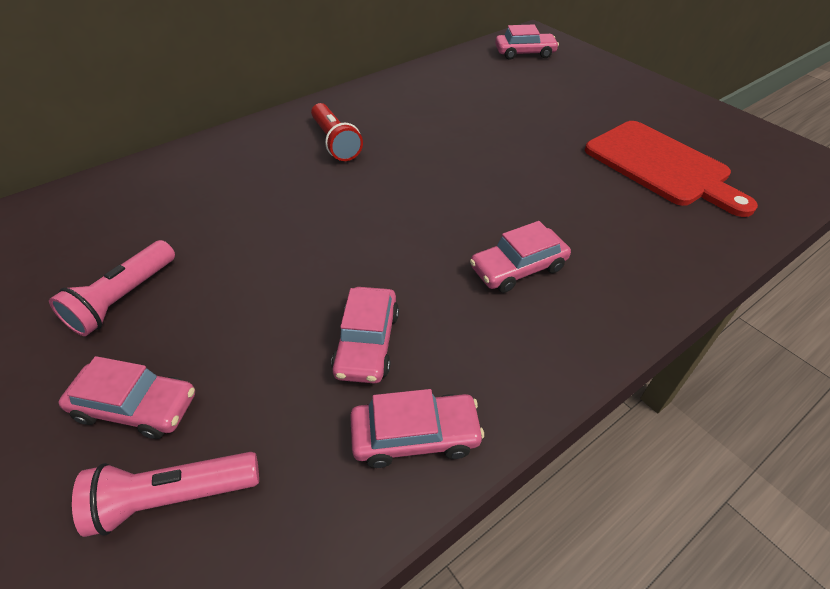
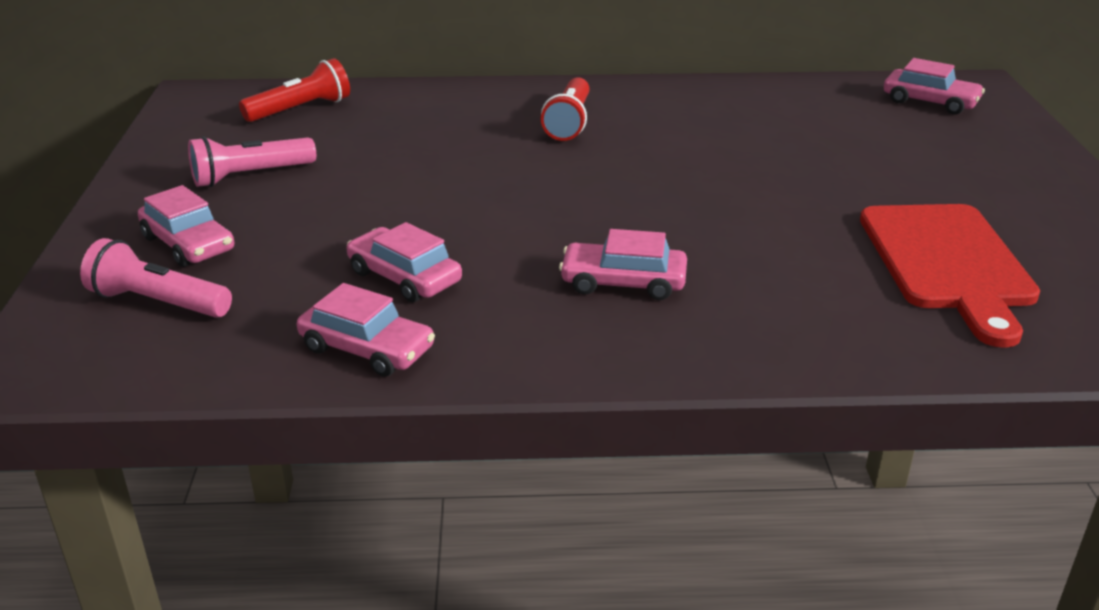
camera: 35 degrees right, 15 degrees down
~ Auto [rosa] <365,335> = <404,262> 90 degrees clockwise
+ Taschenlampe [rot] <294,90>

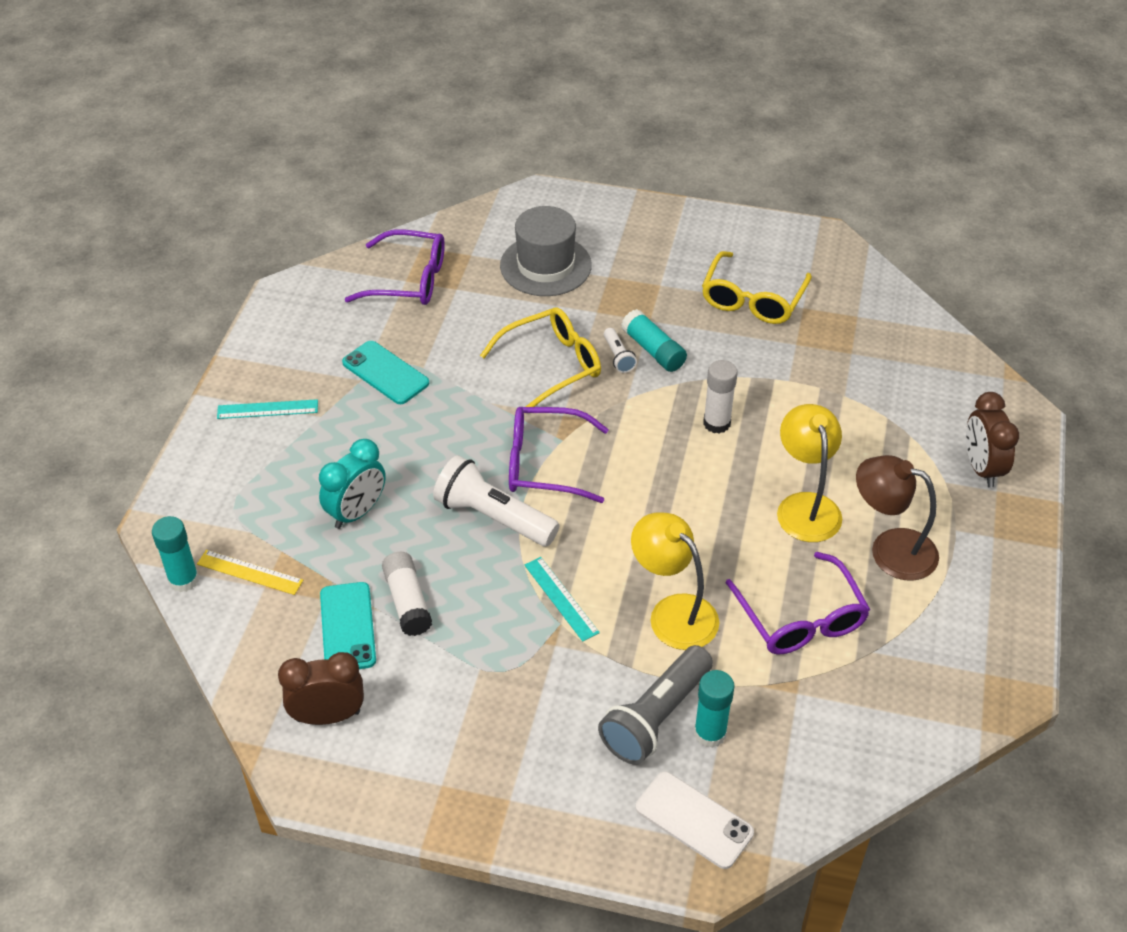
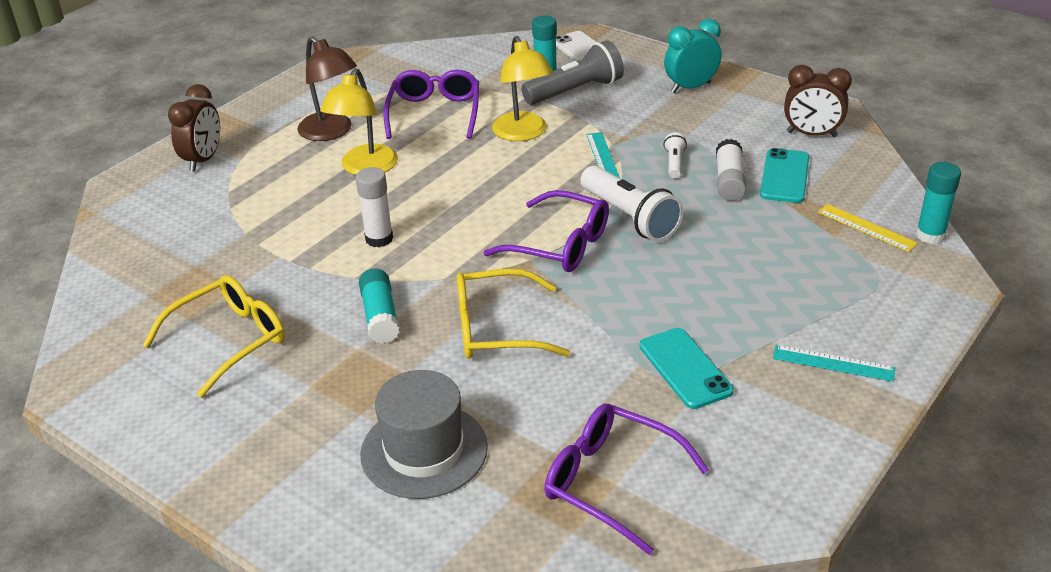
camera: 155 degrees left, 10 degrees down
~ Wecker [türkis] <352,484> to <692,56>
~ Taschenlampe [weiß] <620,350> to <675,155>

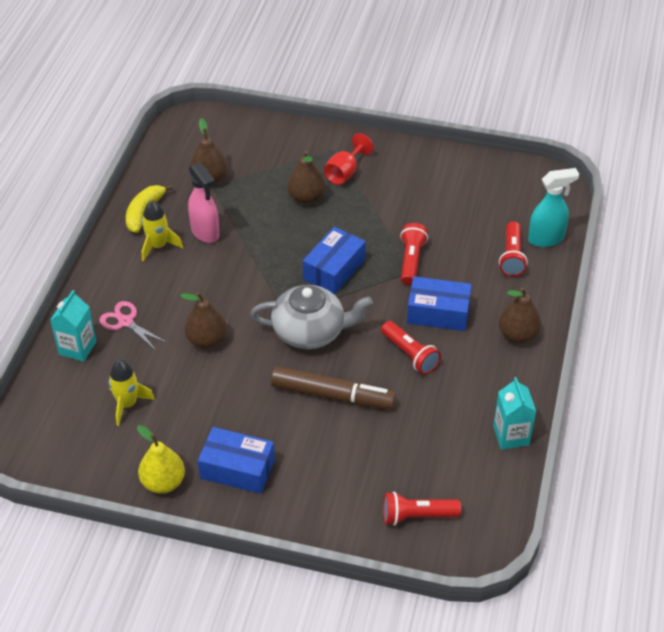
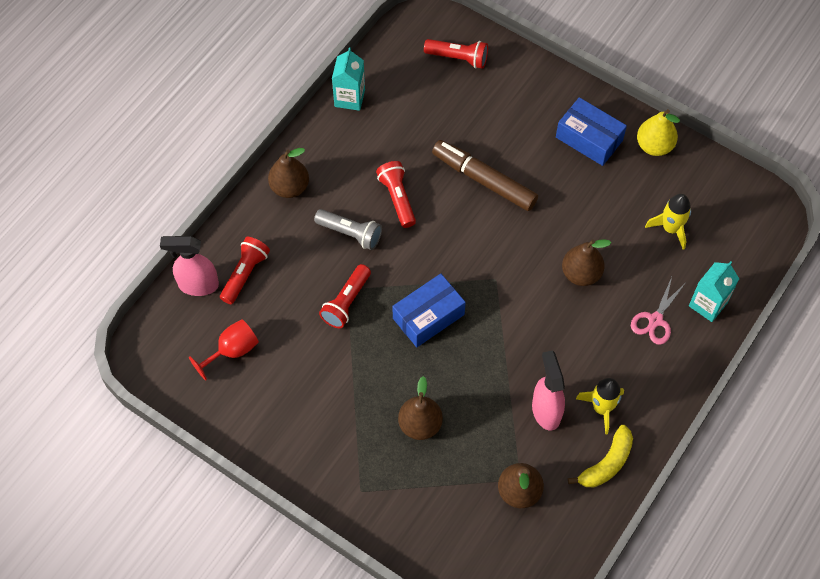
camera: 160 degrees left, 15 degrees up
~ Schere [rosa] <134,325> = <658,311> 60 degrees clockwise
- Teekanne [grau] <312,317>
~ Kelch [rot] <349,159> to <224,350>
~ Schachtel [blau] <439,303> to Taschenlampe [grau] <348,229>
~ Sprühflasche [türkis] <553,207> to Sprühflasche [rosa] <189,266>

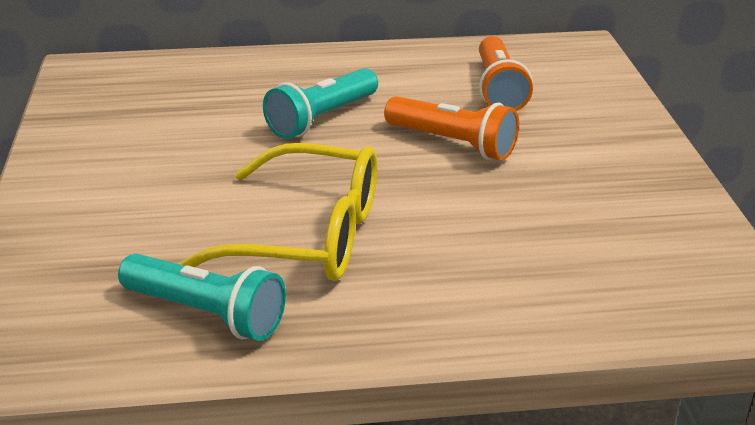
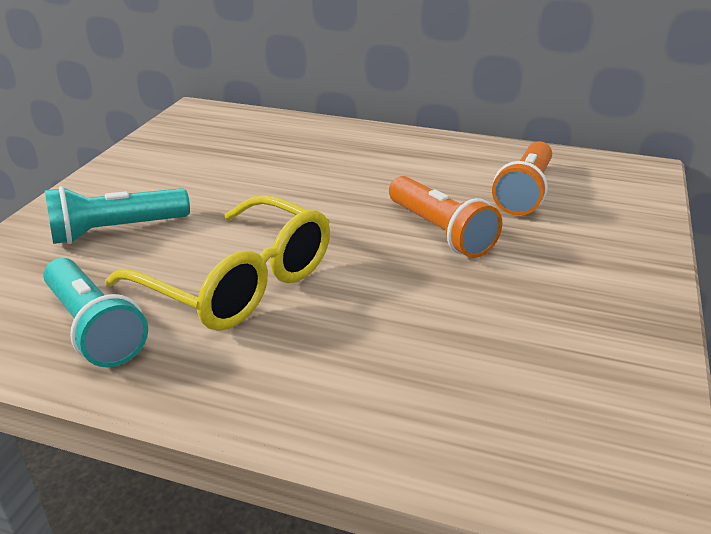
camera: 25 degrees right, 0 degrees up
~ Taschenlampe [türkis] <320,103> to <117,215>

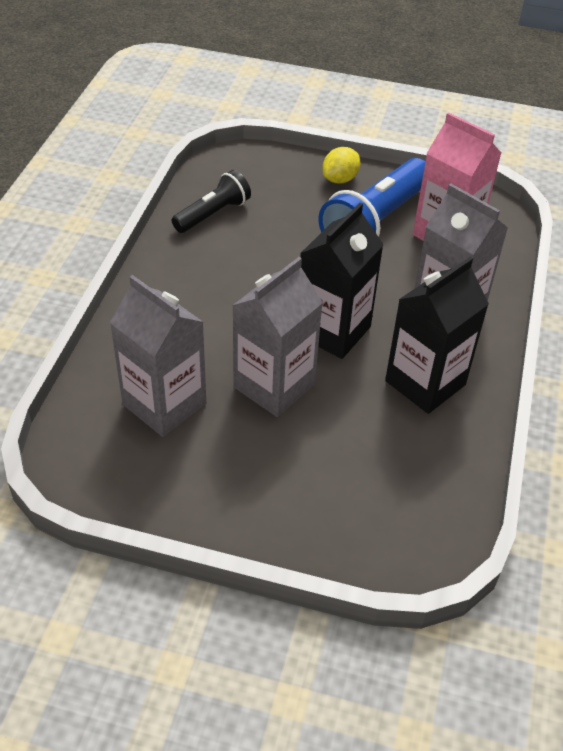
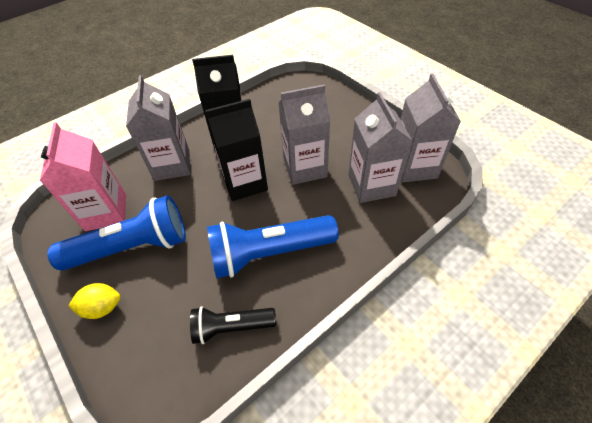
camera: 140 degrees left, 5 degrees up
+ Taschenlampe [blau] <273,247>
+ Getränkekarton [grau] <430,128>

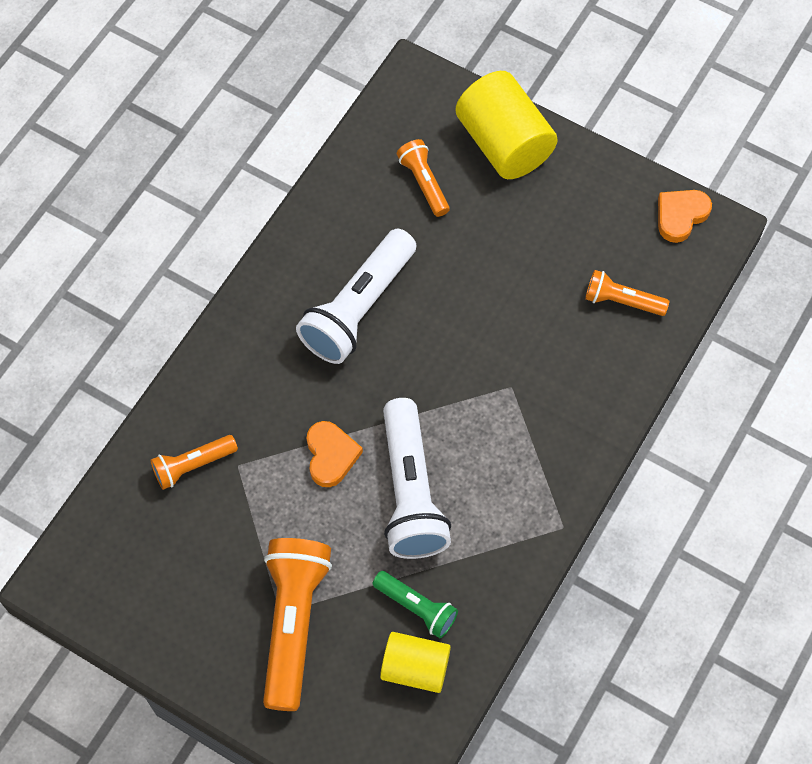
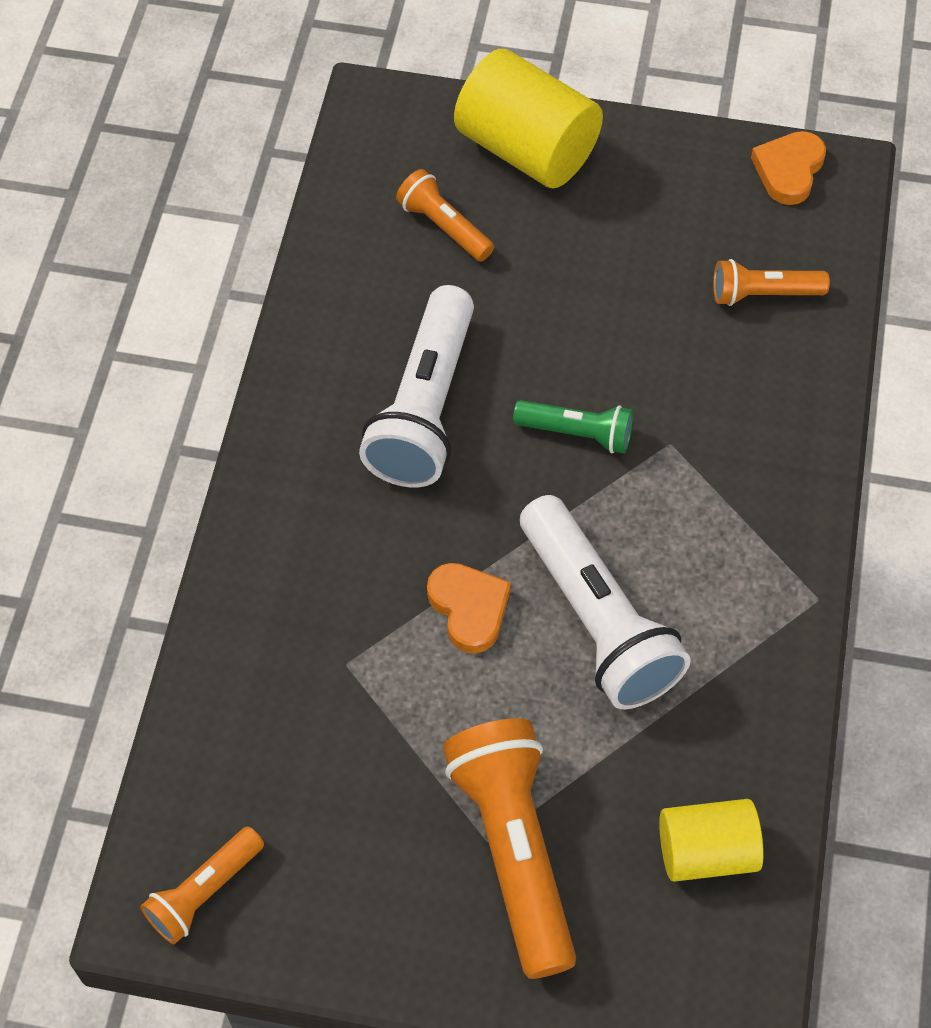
camera: 20 degrees left, 5 degrees down
~ Taschenlampe [orange] <194,462> to <202,885>
~ Taschenlampe [grün] <415,604> to <573,427>

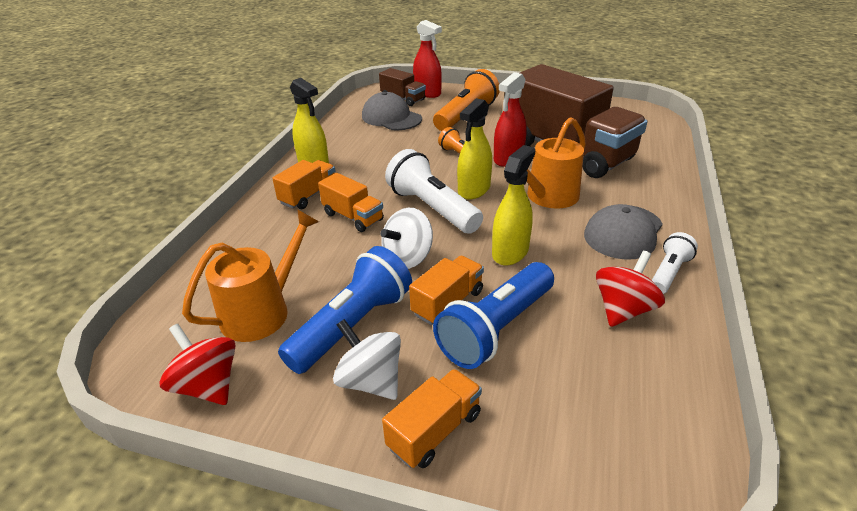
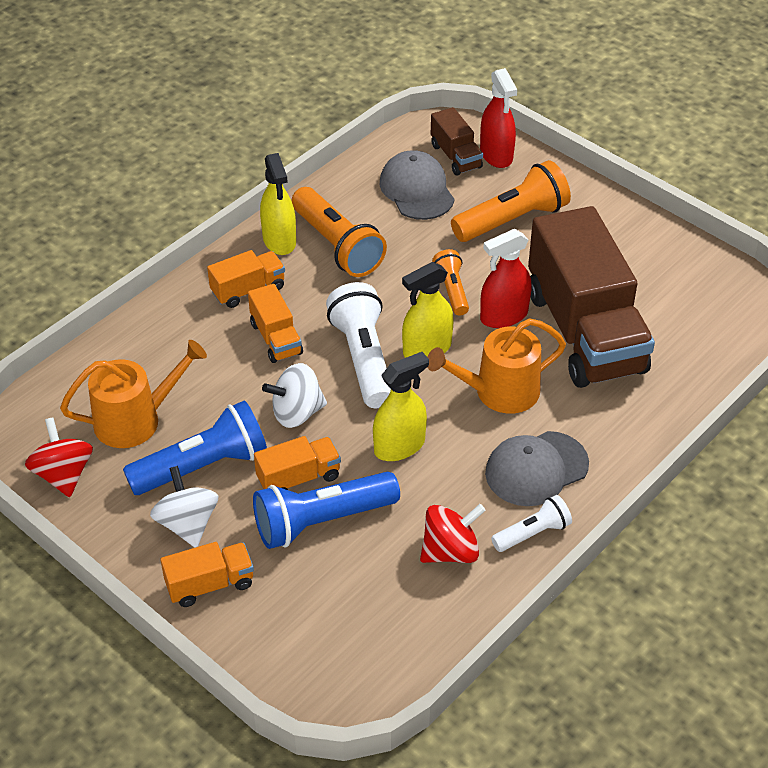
camera: 25 degrees right, 10 degrees up
+ Taschenlampe [orange] <339,232>

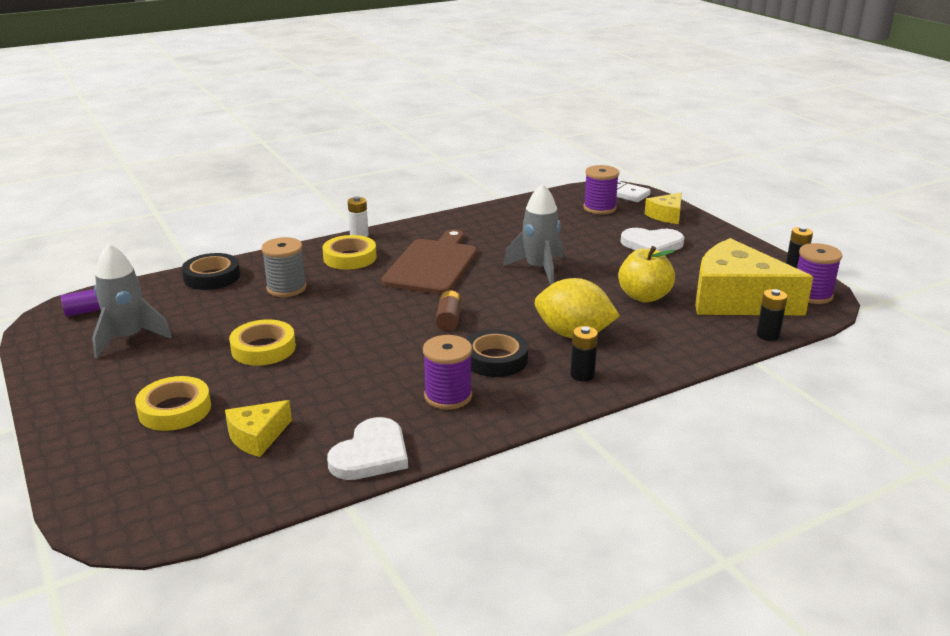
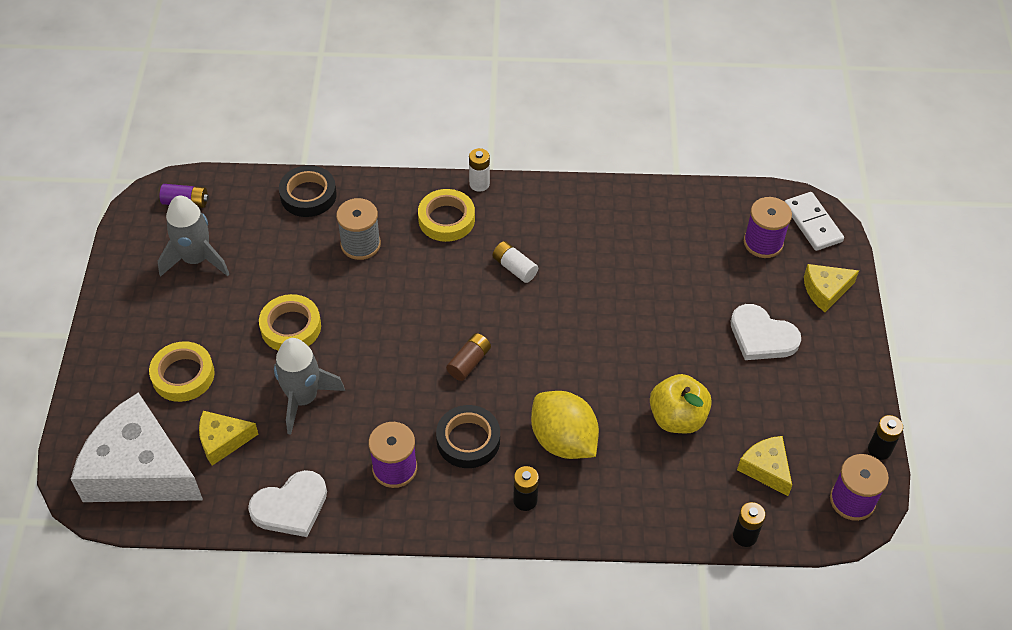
camera: 30 degrees right, 25 degrees up
~ Schneidebrett [braun] <429,261> to Batterie [weiß] <515,262>
~ Rakete [grau] <533,234> to <309,386>
~ Käse [gelb] <754,276> = <764,466> x0.48
+ Käse [weiß] <137,447>

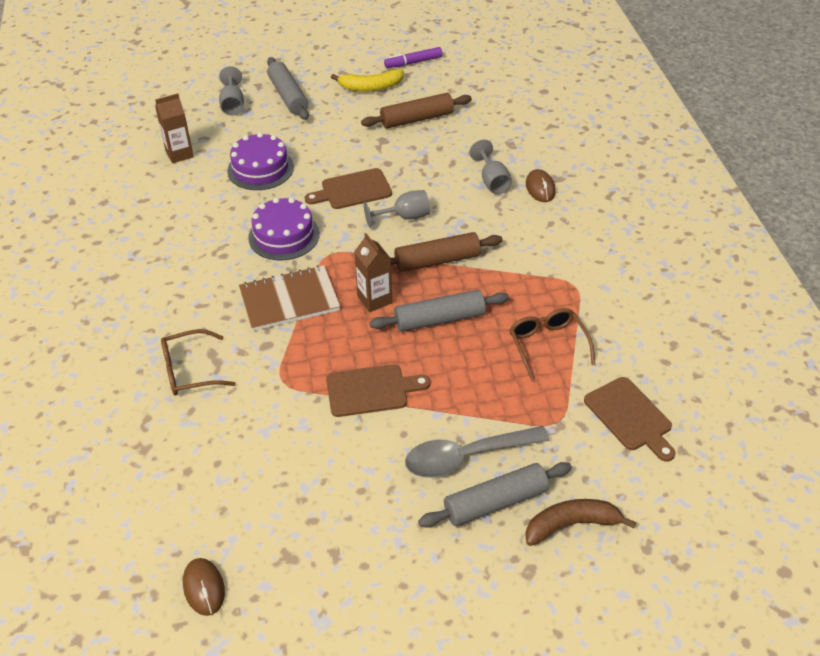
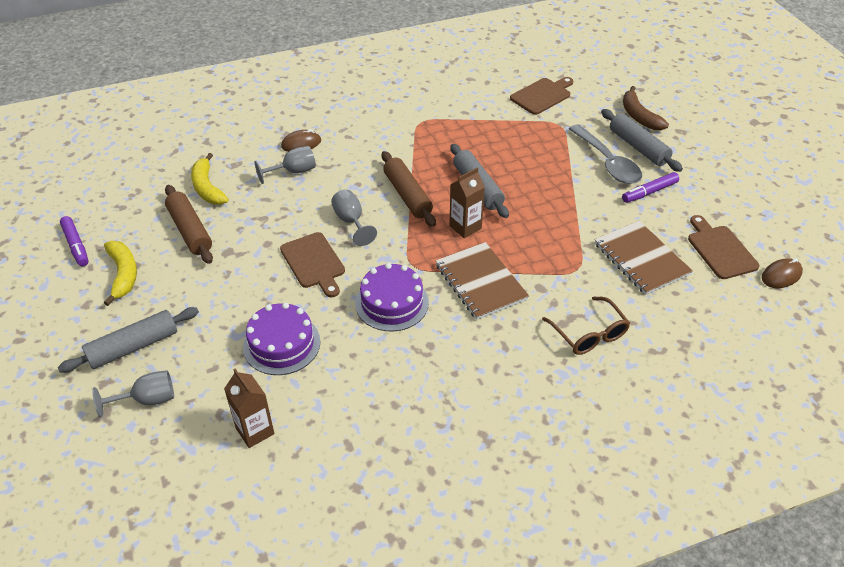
camera: 100 degrees left, 0 degrees up
~ Schneidebrett [braun] <378,390> to <724,247>
- Brille [braun] <552,344>
+ Banane [gelb] <210,179>
+ Notizbuch [braun] <644,258>
+ Filzstift [lila] <650,187>

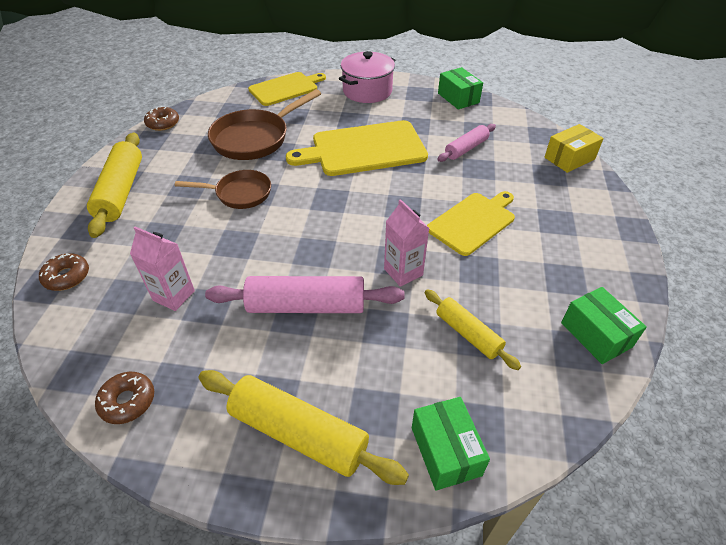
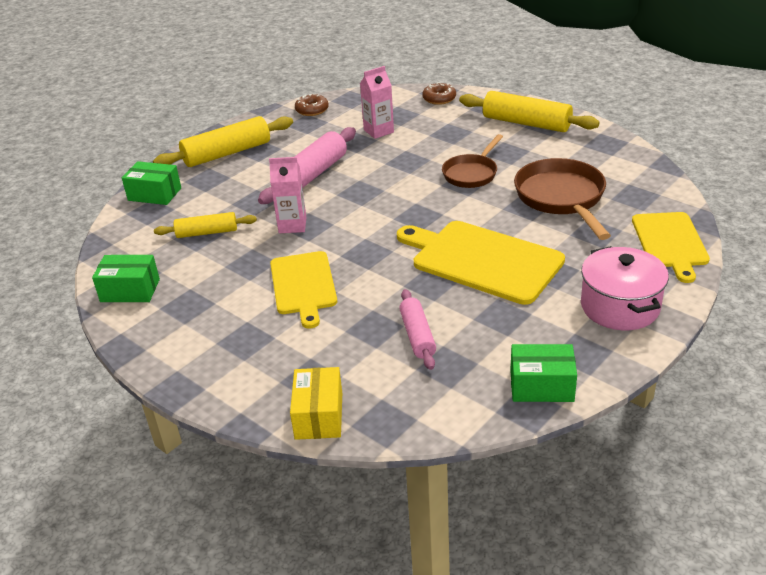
camera: 125 degrees right, 10 degrees down
- Donut [braun] <161,118>
~ Schneidebrett [gelb] <357,148> = <481,263> 75 degrees counterclockwise

